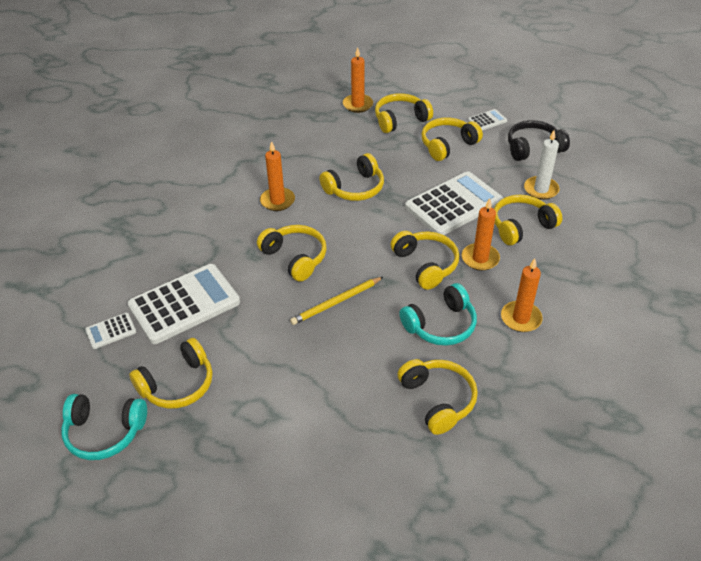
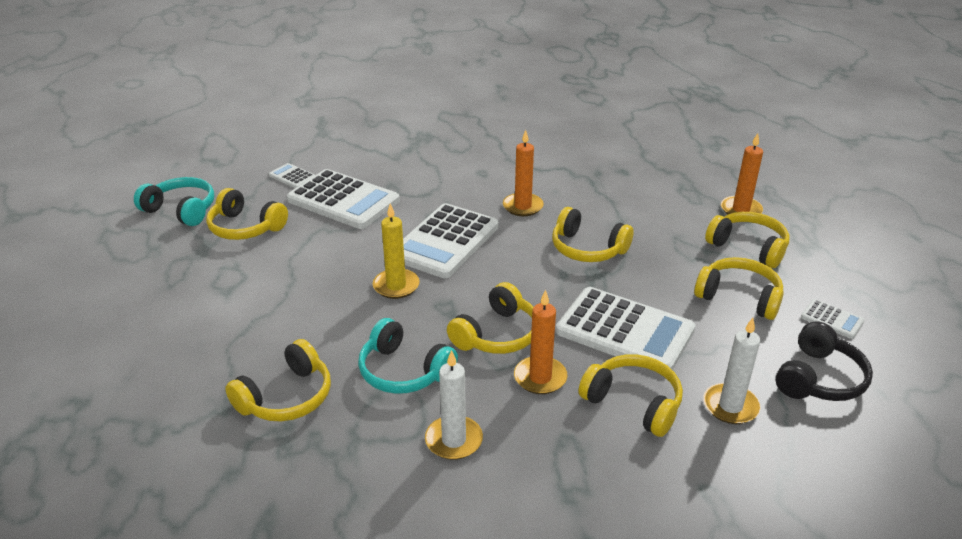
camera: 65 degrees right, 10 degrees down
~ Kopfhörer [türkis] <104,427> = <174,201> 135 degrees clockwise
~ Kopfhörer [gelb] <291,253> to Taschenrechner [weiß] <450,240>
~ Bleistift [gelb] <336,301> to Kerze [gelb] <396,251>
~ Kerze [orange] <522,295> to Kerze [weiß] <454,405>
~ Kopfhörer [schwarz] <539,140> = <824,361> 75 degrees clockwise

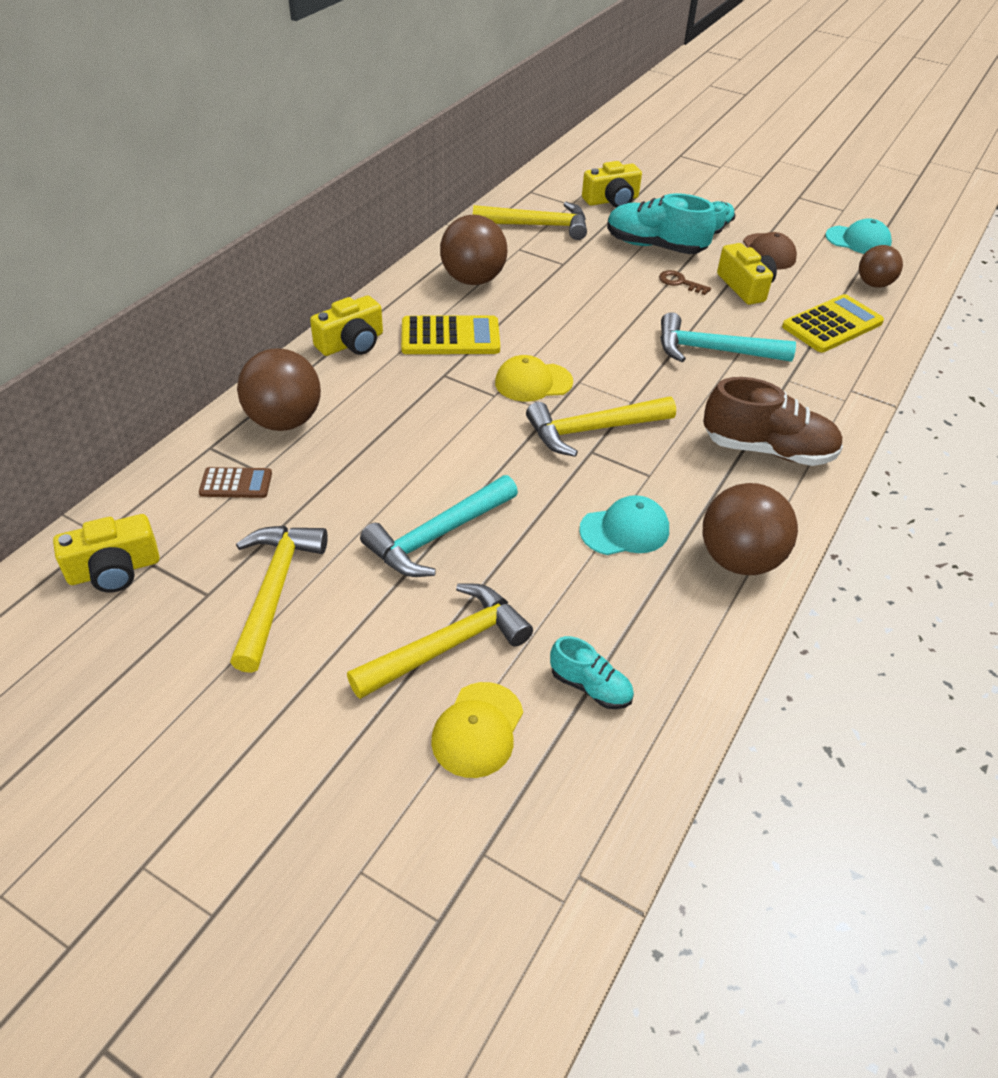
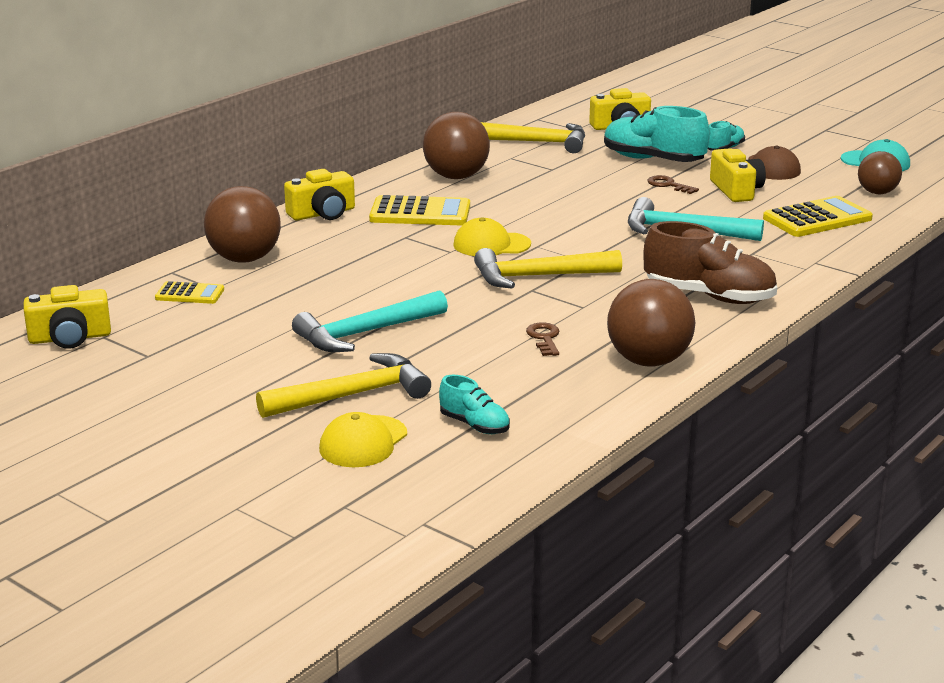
camera: 10 degrees right, 20 degrees down
~ Taschenrechner [braun] <235,482> to Taschenrechner [gelb] <189,292>
- Hammer [gelb] <279,599>
~ Kappe [türkis] <624,525> to Schlüssel [braun] <542,339>

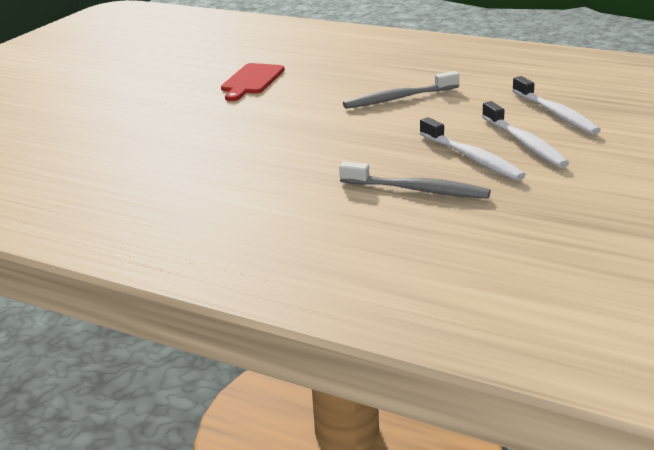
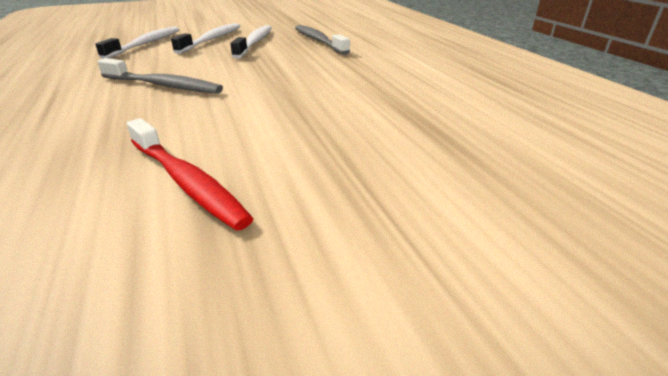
camera: 140 degrees left, 5 degrees up
~ Schneidebrett [rot] <253,82> to Zahnbürste [rot] <190,174>

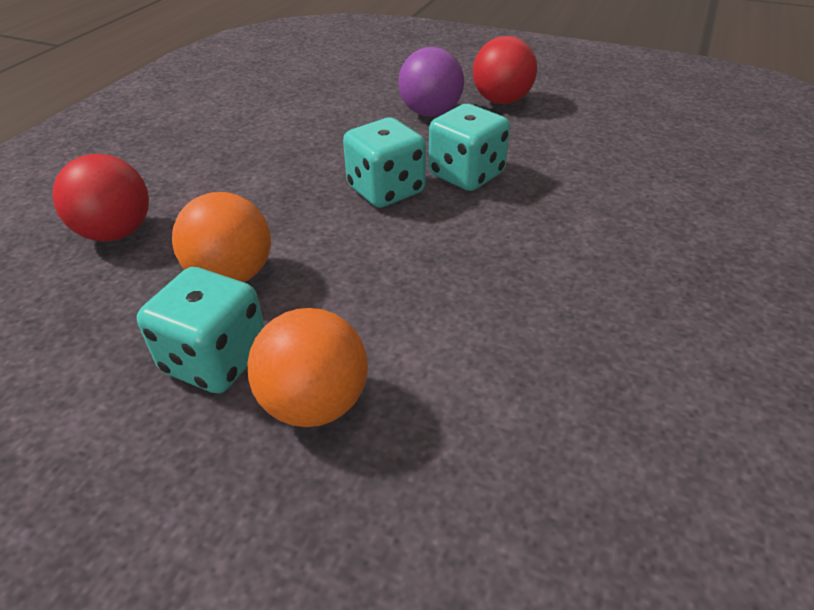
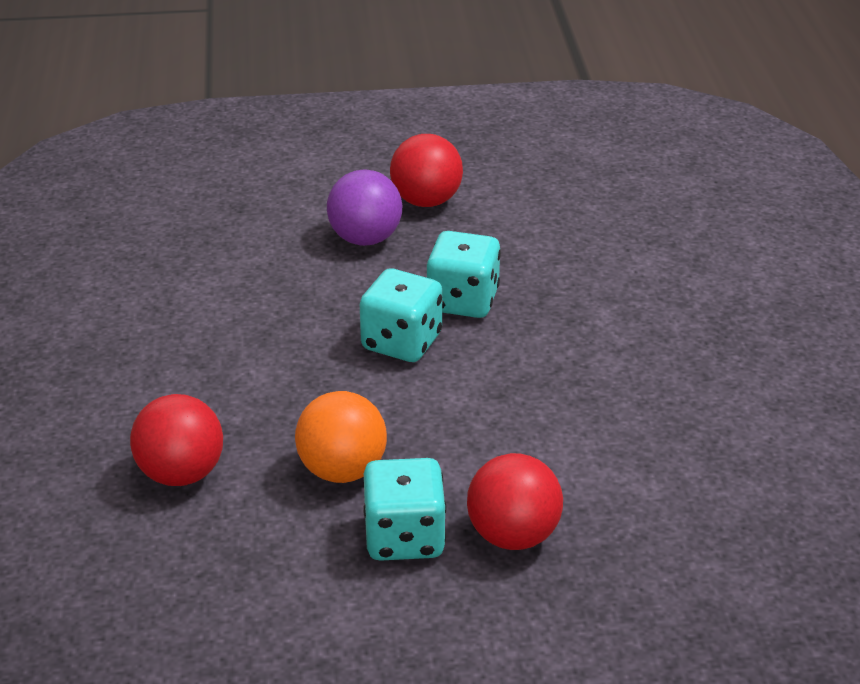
camera: 30 degrees left, 5 degrees down
~ Ball [orange] <307,367> to Ball [rot] <515,501>

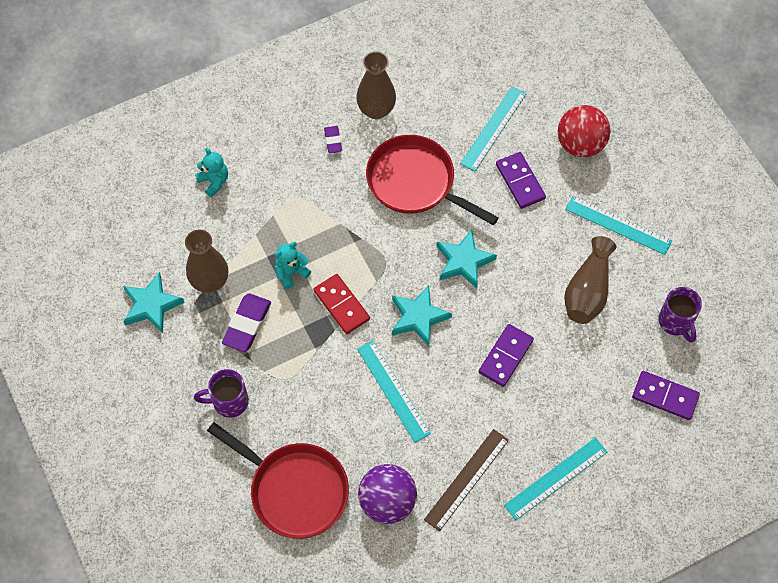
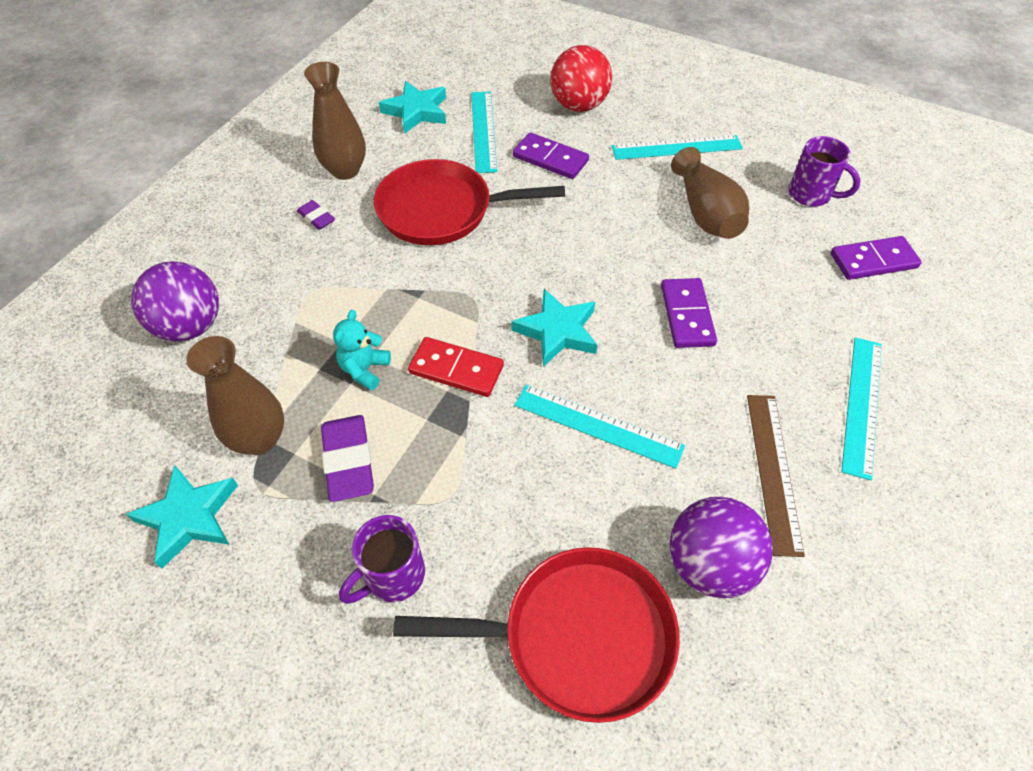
camera: 35 degrees left, 10 degrees down
~ Teddybär [türkis] <211,172> to Ball [lila] <175,301>
~ Stern [türkis] <466,258> to <412,107>

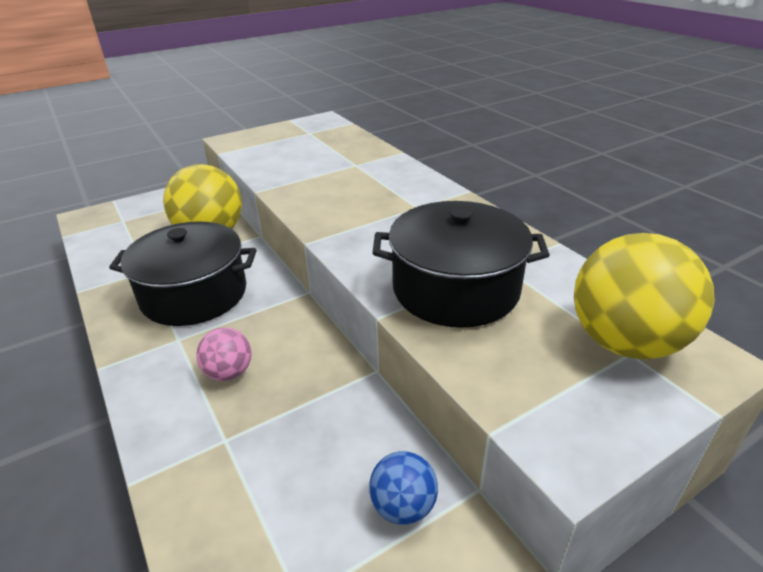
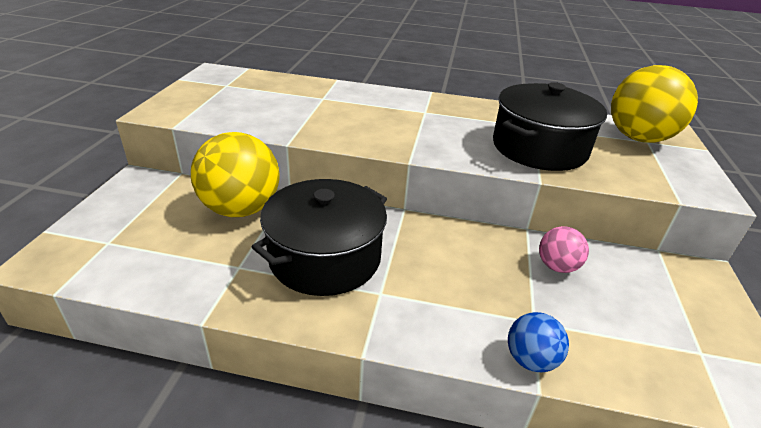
camera: 50 degrees left, 0 degrees up
~ Ball [rosa] <224,354> to <564,249>
~ Ball [blau] <403,488> to <538,342>

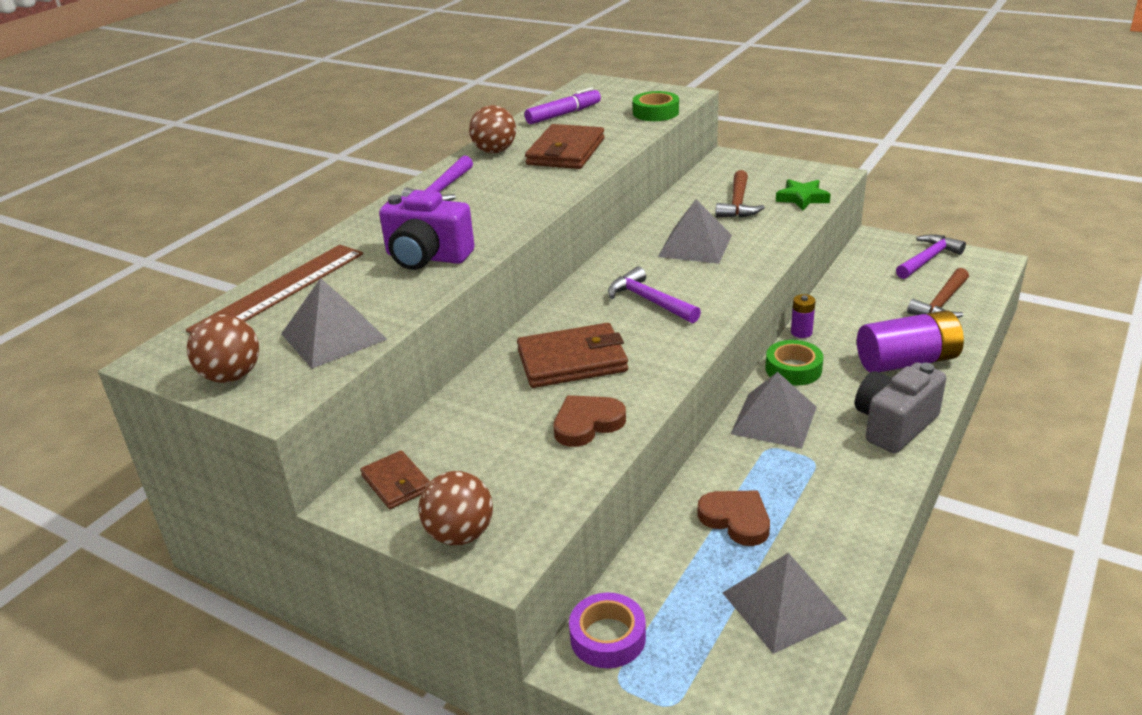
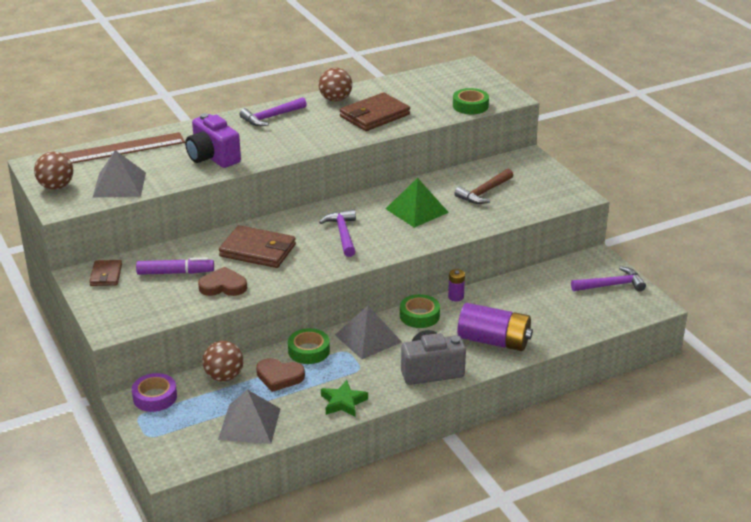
camera: 30 degrees right, 0 degrees up
~ Ball [braun] <456,508> to <222,361>
~ Filzstift [lila] <563,105> to <175,266>
~ Pyramide [grau] <695,231> to Pyramide [grün] <417,203>
~ Herz [braun] <733,518> = <280,375> 120 degrees clockwise
~ Stern [grün] <803,195> to <344,398>
- Hammer [braun] <938,293>
+ Klebeband [grün] <309,346>

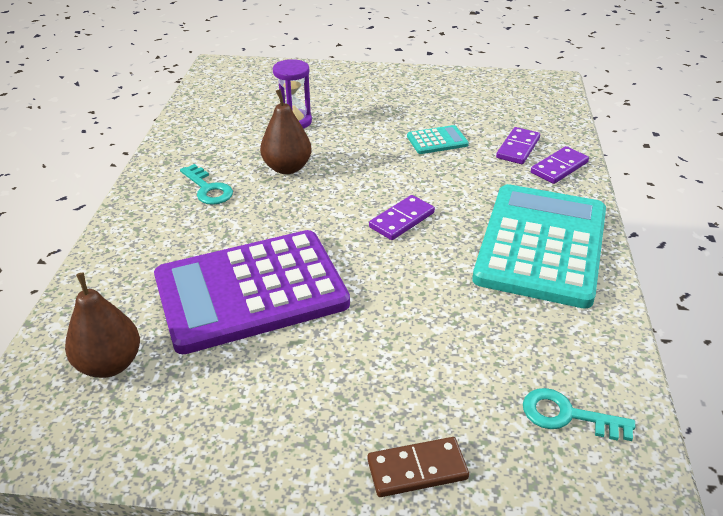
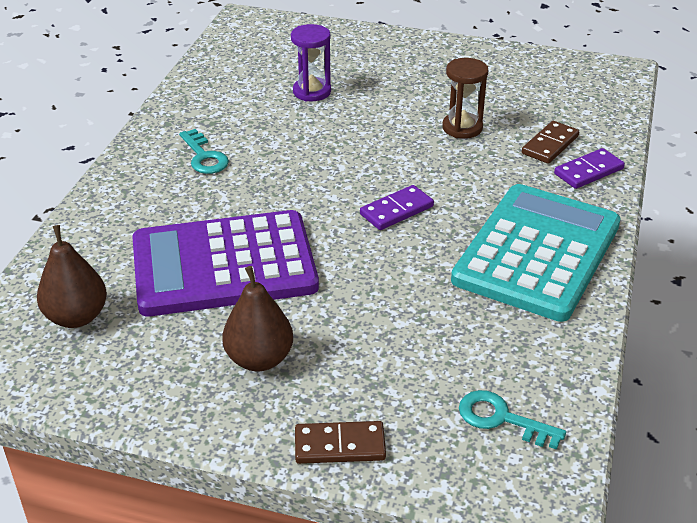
camera: 10 degrees right, 0 degrees up
~ Birne [braun] <286,131> to <257,318>
~ Taschenrechner [türkis] <438,139> to Sanduhr [braun] <465,98>
~ Dominostein [lila] <518,145> to Dominostein [braun] <550,142>

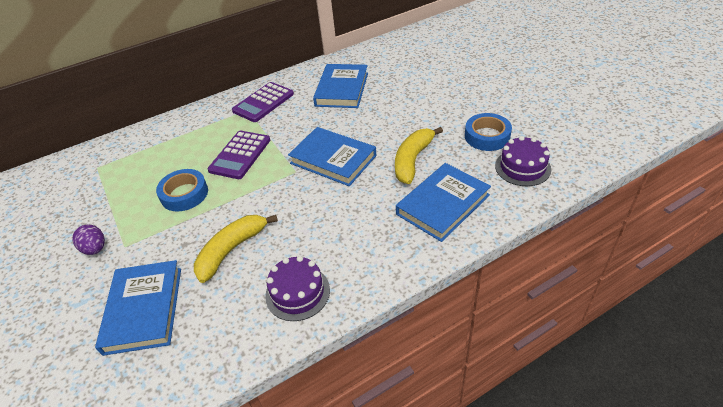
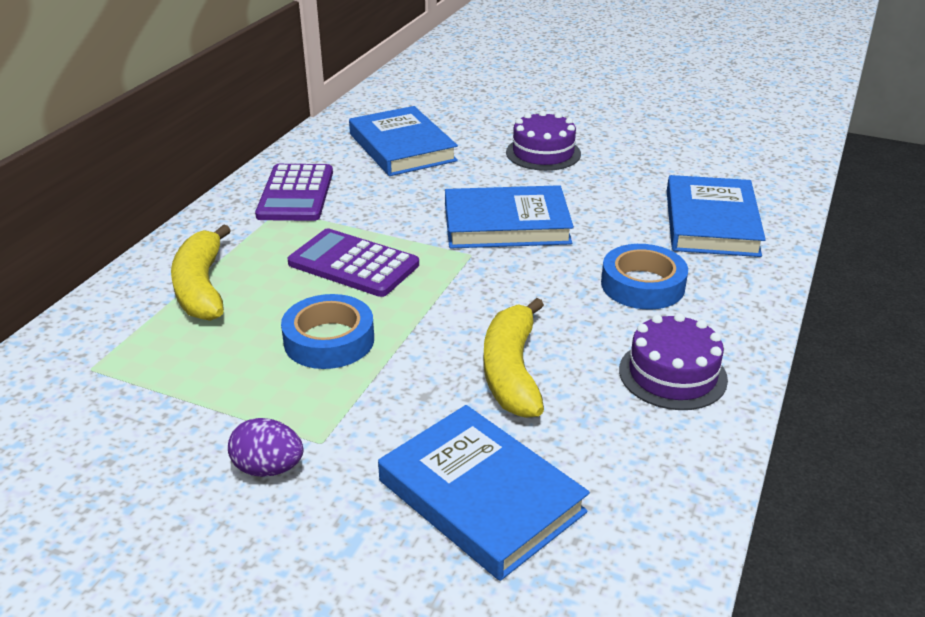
camera: 40 degrees left, 10 degrees down
~ Taschenrechner [lila] <238,155> = <353,262> 135 degrees clockwise
~ Banane [gelb] <419,155> to <201,272>
~ Klebeband [blau] <488,132> to <644,277>
~ Kuchen [lila] <523,161> to <543,141>

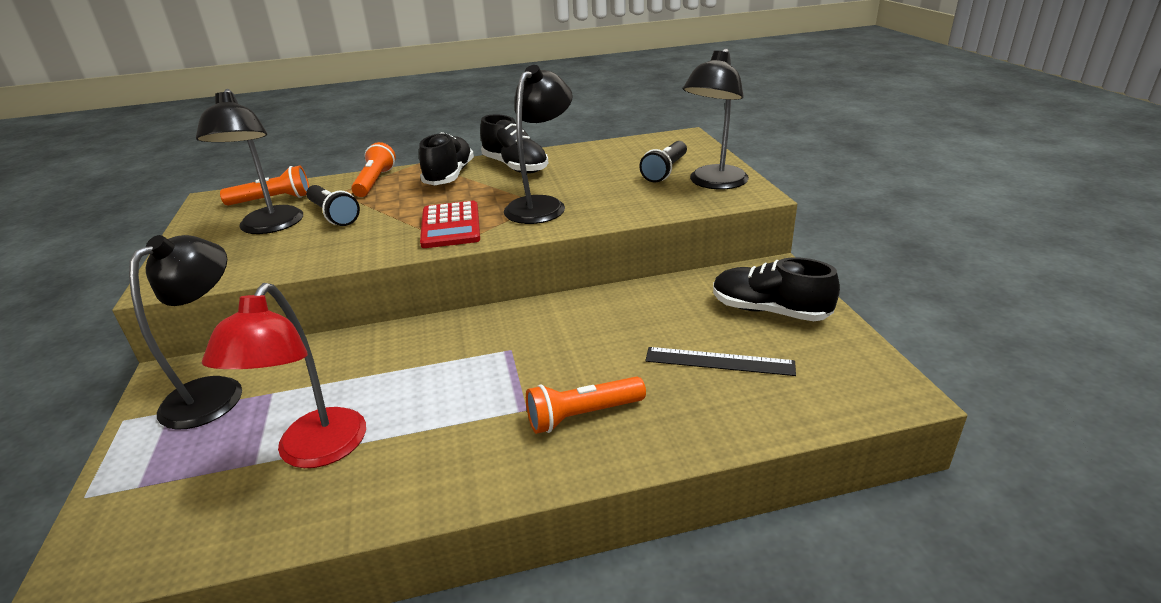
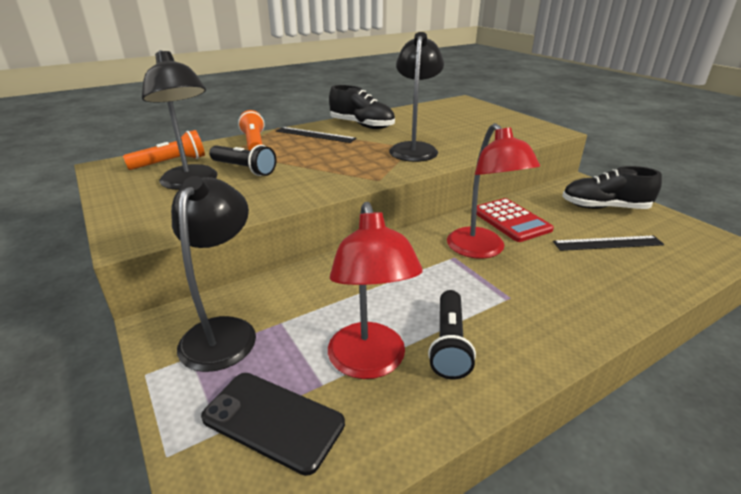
camera: 20 degrees left, 0 degrees up
~ Schuh [schwarz] <446,158> to Lineal [schwarz] <316,135>
~ Taschenrechner [rot] <450,224> to <515,220>
- Taschenlampe [orange] <586,405>
~ Taschenlampe [schwarz] <663,161> to <452,335>
- Lampe [schwarz] <716,118>
+ Handy [schwarz] <273,424>
+ Lampe [rot] <493,191>

